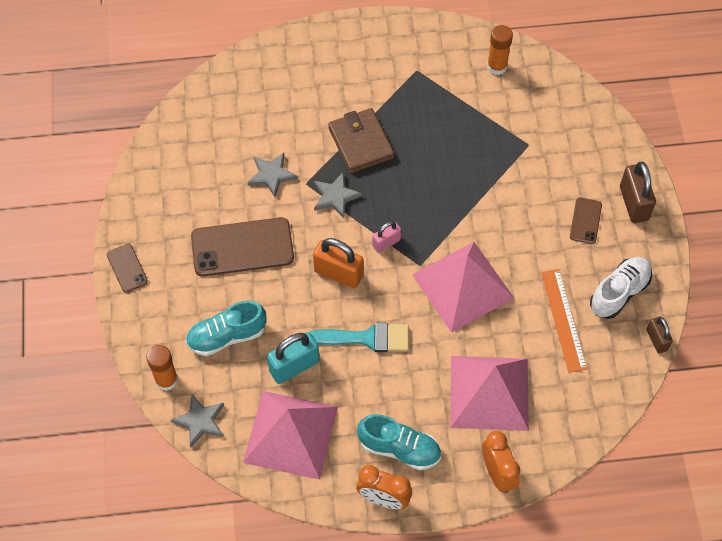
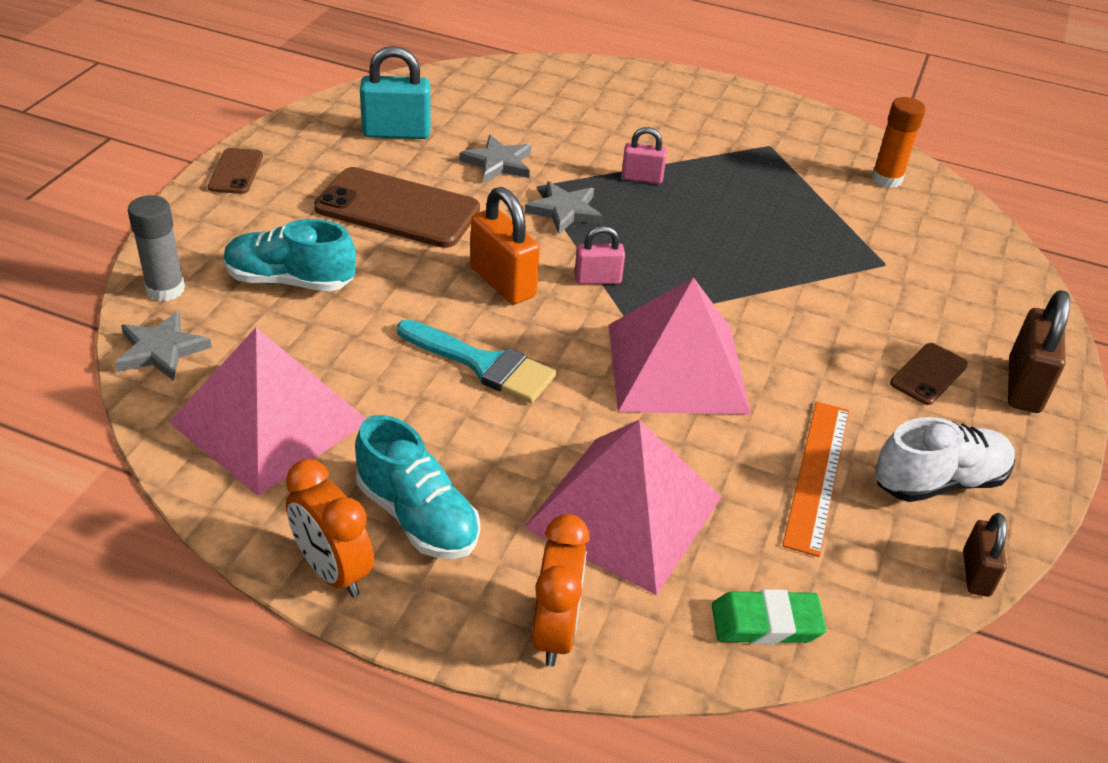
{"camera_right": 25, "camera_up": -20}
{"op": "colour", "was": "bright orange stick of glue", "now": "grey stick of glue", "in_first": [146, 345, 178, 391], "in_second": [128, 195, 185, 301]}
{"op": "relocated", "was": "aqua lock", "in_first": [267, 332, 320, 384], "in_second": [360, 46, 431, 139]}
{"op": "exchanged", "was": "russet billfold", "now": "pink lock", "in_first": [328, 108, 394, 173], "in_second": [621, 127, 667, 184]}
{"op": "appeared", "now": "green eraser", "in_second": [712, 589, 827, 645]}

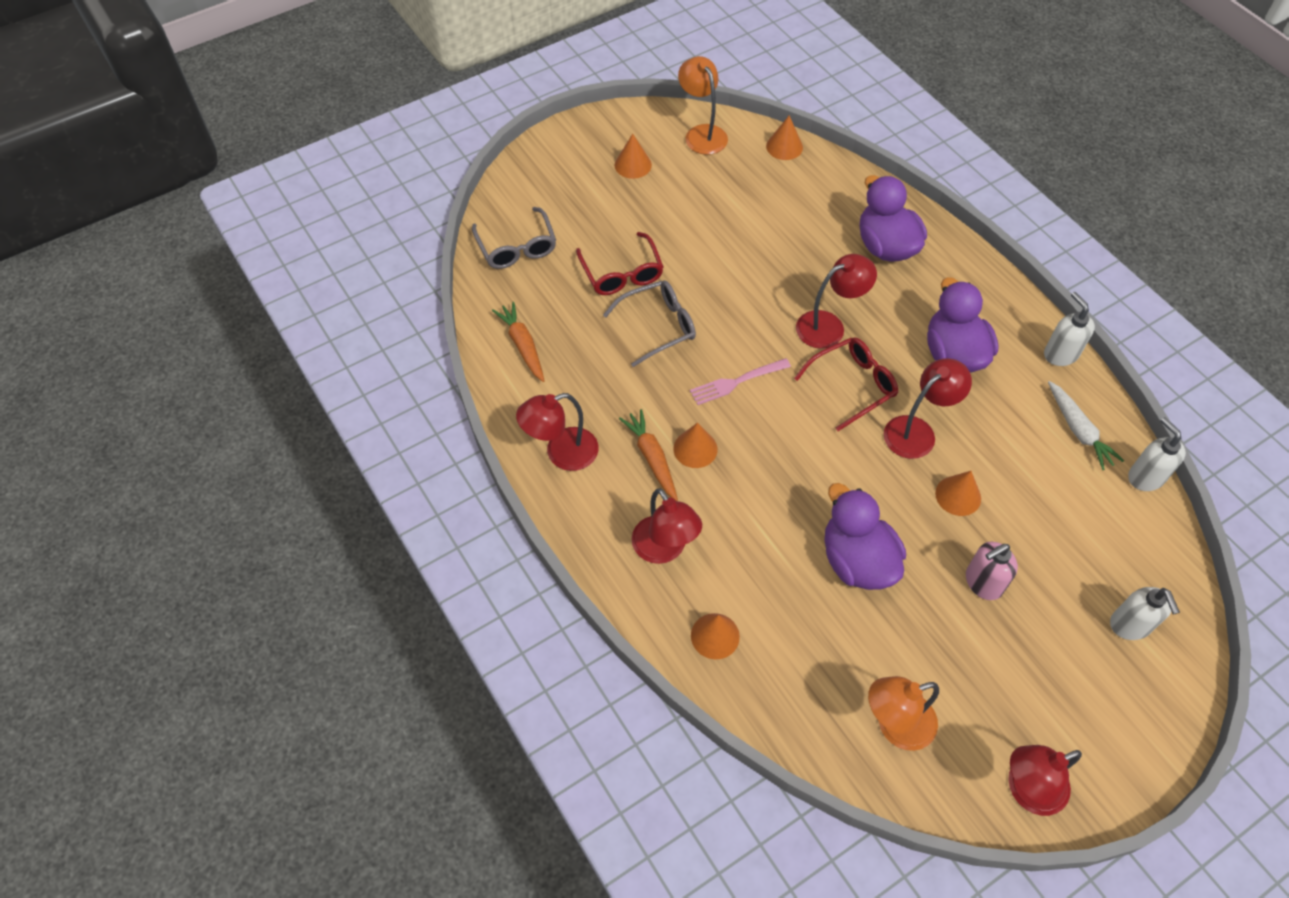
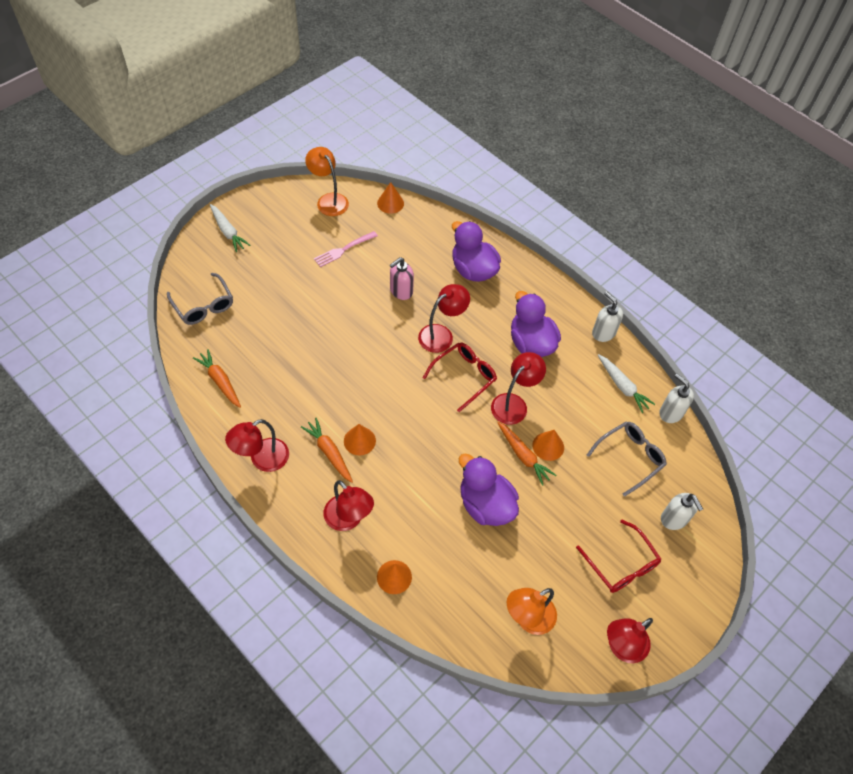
{"camera_right": -15, "camera_up": 0}
{"op": "appeared", "now": "white root vegetable", "in_second": [210, 204, 250, 252]}
{"op": "relocated", "was": "pink table fork", "in_first": [690, 358, 791, 405], "in_second": [314, 231, 378, 267]}
{"op": "relocated", "was": "pink soap pump", "in_first": [966, 542, 1018, 600], "in_second": [390, 257, 414, 300]}
{"op": "appeared", "now": "bright orange root vegetable", "in_second": [497, 422, 556, 486]}
{"op": "relocated", "was": "crimson eyeglasses", "in_first": [576, 232, 663, 295], "in_second": [576, 520, 661, 593]}
{"op": "relocated", "was": "grey eyeglasses", "in_first": [603, 280, 696, 367], "in_second": [587, 421, 667, 497]}
{"op": "missing", "was": "bright orange cone", "in_first": [615, 134, 652, 179]}

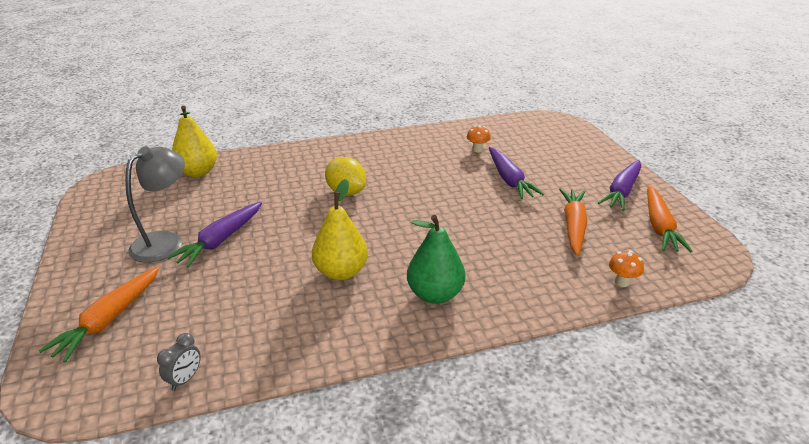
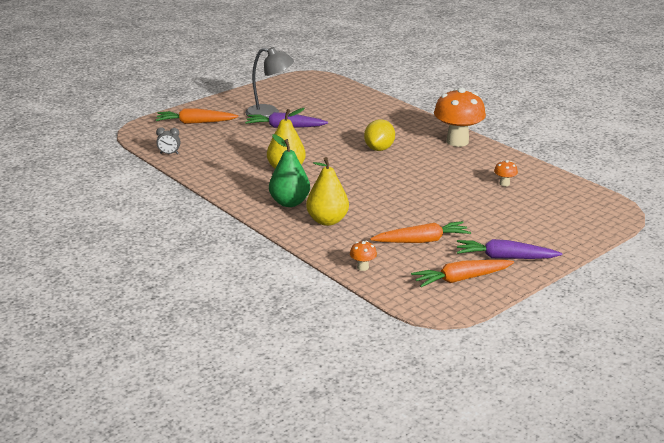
{"camera_right": 65, "camera_up": -5}
{"op": "relocated", "was": "bright yellow pear", "in_first": [172, 106, 217, 177], "in_second": [306, 157, 349, 226]}
{"op": "appeared", "now": "bright orange fungus", "in_second": [434, 88, 486, 147]}
{"op": "missing", "was": "purple root vegetable", "in_first": [489, 147, 544, 199]}

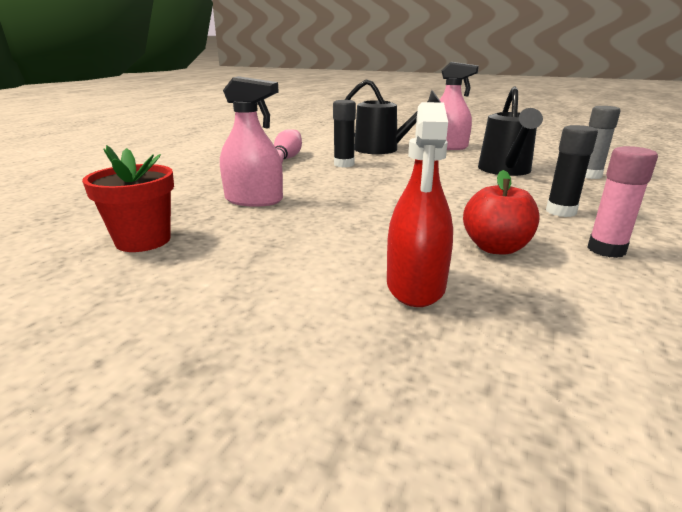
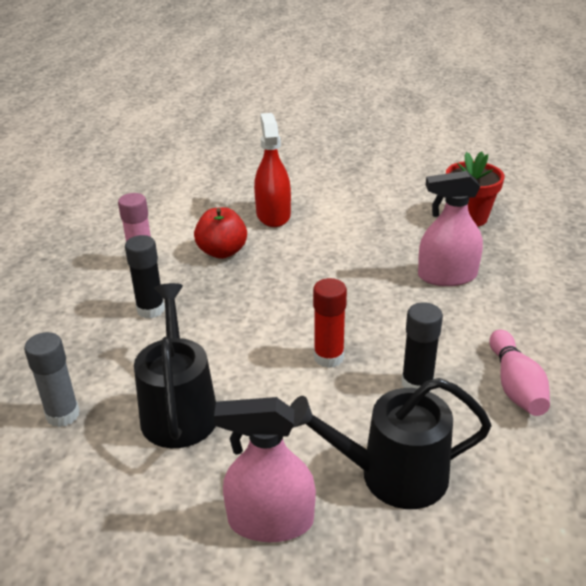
{"camera_right": 165, "camera_up": 10}
{"op": "appeared", "now": "crimson stick of glue", "in_second": [313, 278, 347, 368]}

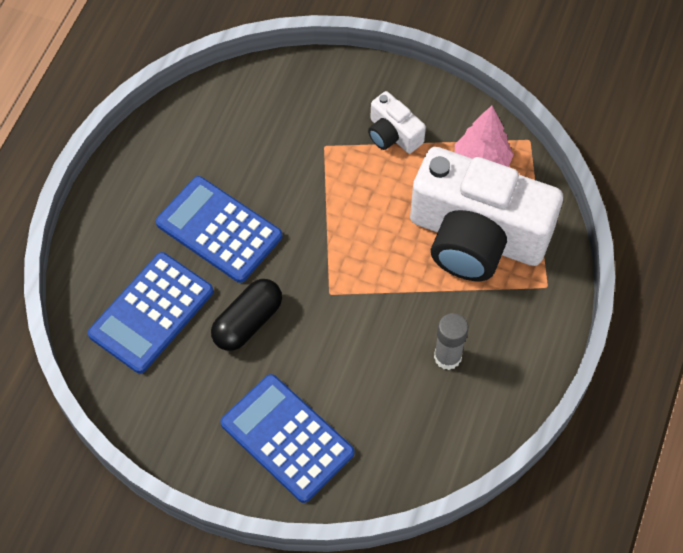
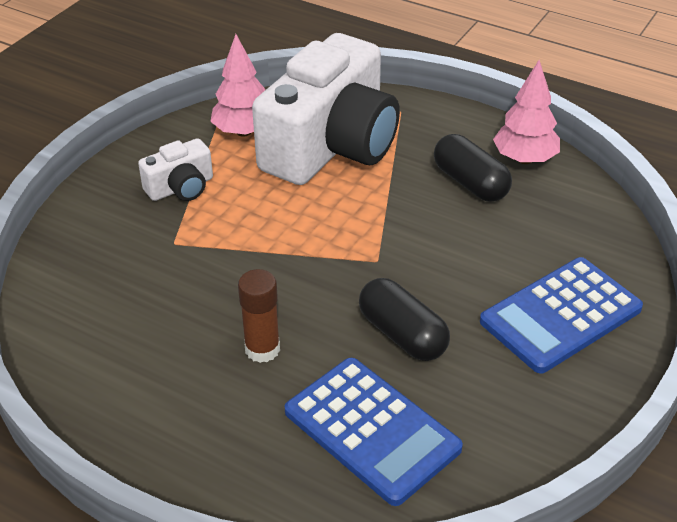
{"camera_right": -80, "camera_up": -20}
{"op": "exchanged", "was": "royal blue adding machine", "now": "russet stick of glue", "in_first": [156, 176, 282, 283], "in_second": [238, 269, 280, 363]}
{"op": "exchanged", "was": "grey stick of glue", "now": "ebony pill", "in_first": [434, 313, 468, 370], "in_second": [434, 134, 512, 202]}
{"op": "appeared", "now": "pink fir tree", "in_second": [493, 60, 560, 164]}

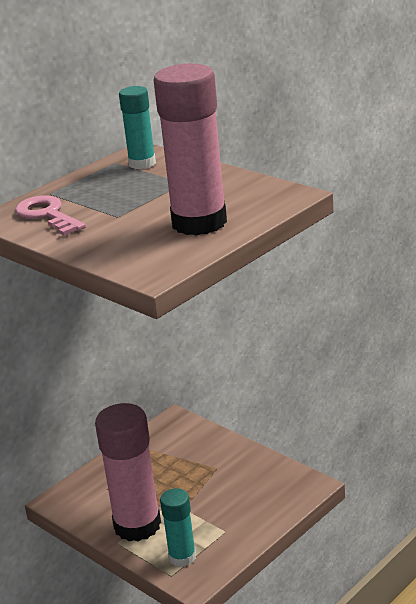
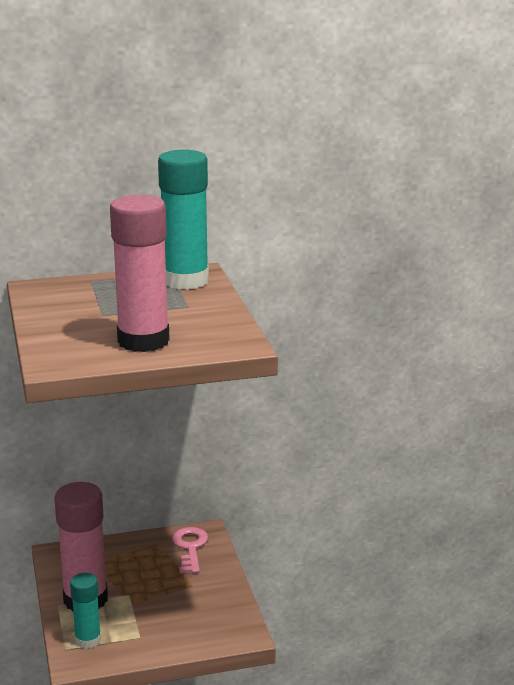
{"camera_right": 30, "camera_up": -5}
{"op": "size", "was": "aqua stick of glue", "in_first": [119, 86, 156, 169], "in_second": [158, 150, 209, 290], "ratio": 1.8}
{"op": "relocated", "was": "pink key", "in_first": [15, 195, 86, 235], "in_second": [172, 527, 208, 573]}

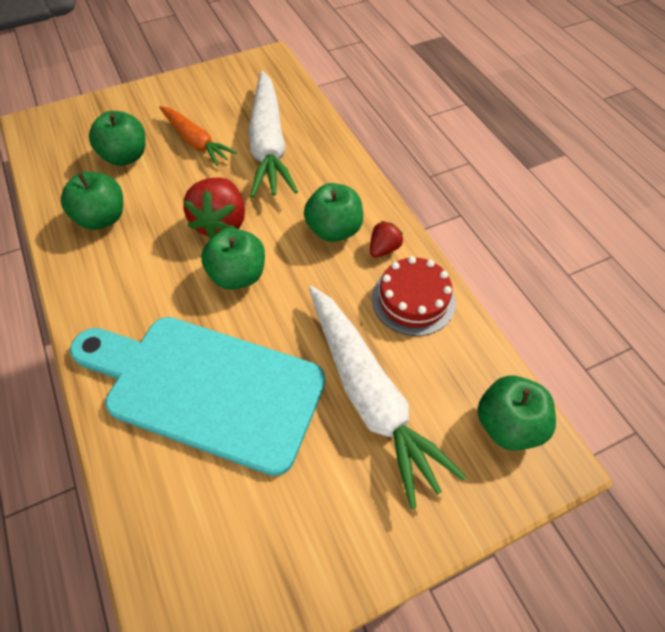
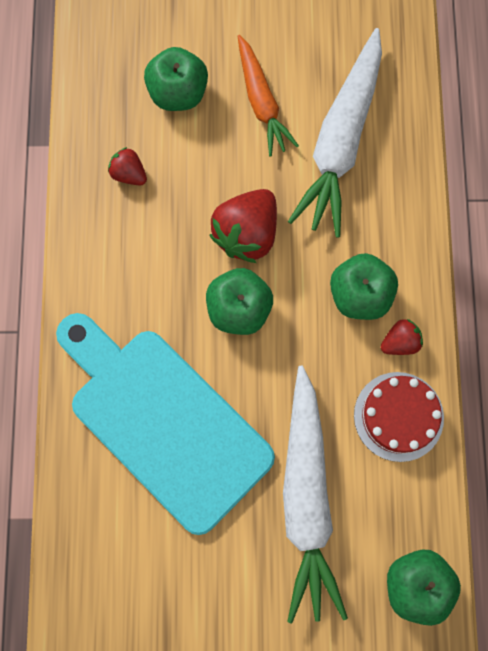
{"camera_right": 25, "camera_up": 20}
{"op": "exchanged", "was": "green apple fruit", "now": "crimson toy strawberry", "in_first": [61, 172, 123, 230], "in_second": [108, 147, 147, 185]}

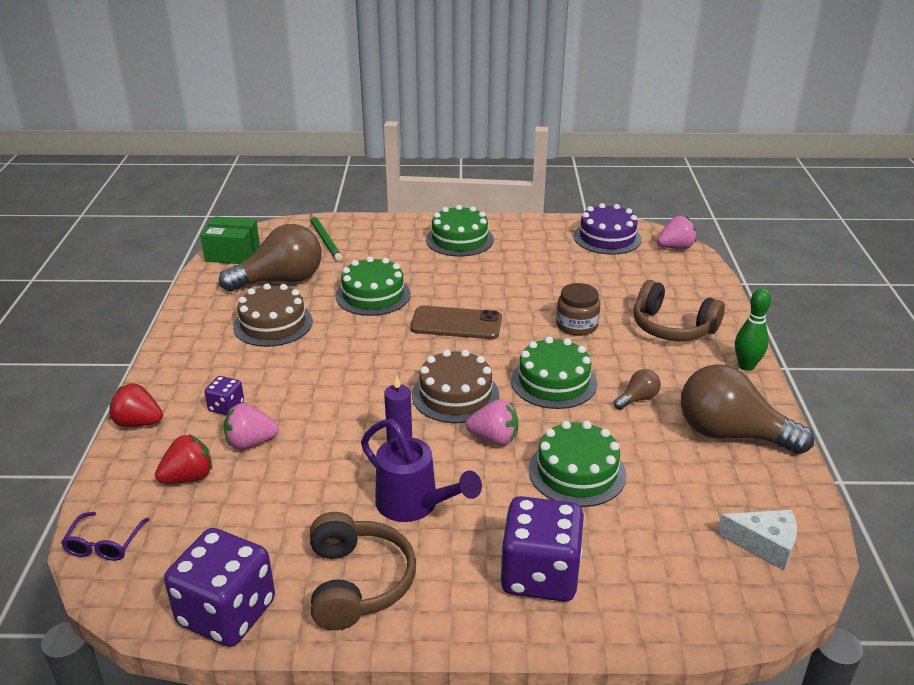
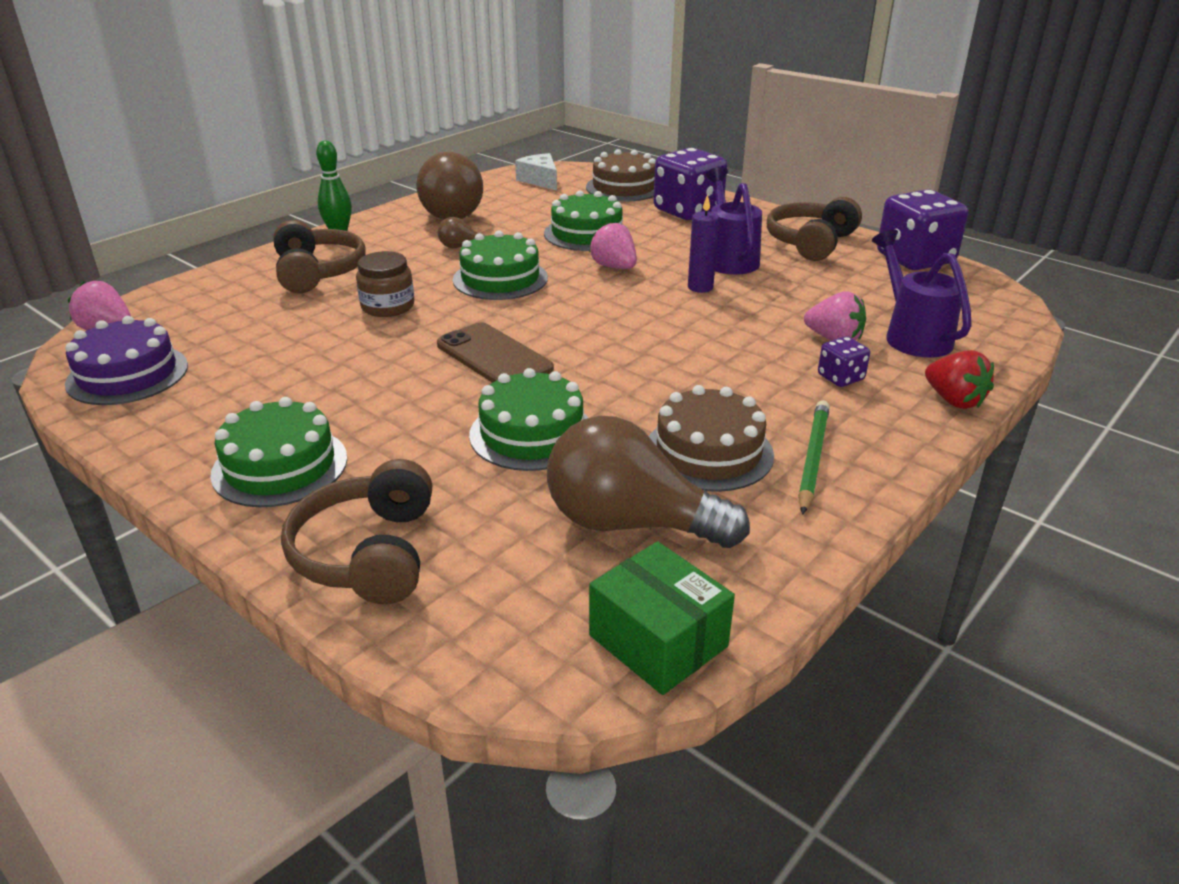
{"camera_right": -140, "camera_up": 0}
{"op": "appeared", "now": "russet over-ear headphones", "in_second": [281, 459, 432, 604]}
{"op": "relocated", "was": "russet gateau", "in_first": [412, 349, 499, 423], "in_second": [586, 149, 656, 202]}
{"op": "relocated", "was": "green pencil", "in_first": [310, 214, 343, 261], "in_second": [798, 400, 830, 515]}
{"op": "exchanged", "was": "crimson toy strawberry", "now": "purple sprinkling can", "in_first": [155, 434, 212, 484], "in_second": [872, 230, 972, 358]}
{"op": "missing", "was": "purple eyeglasses", "in_first": [61, 512, 150, 561]}

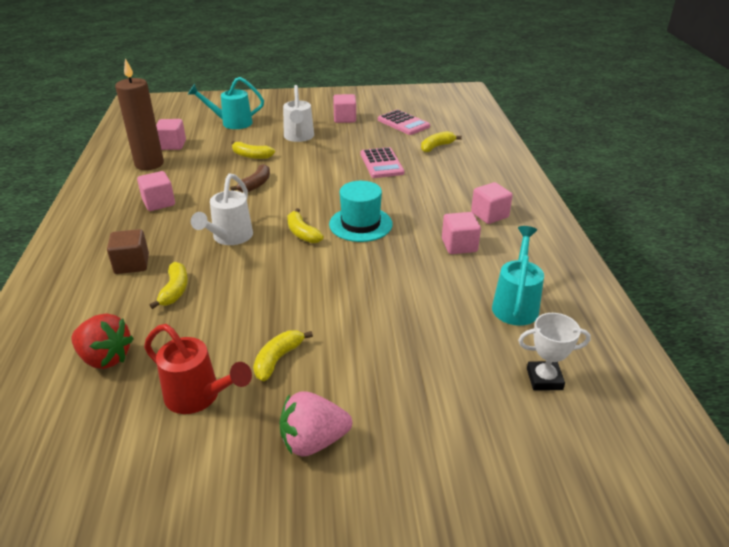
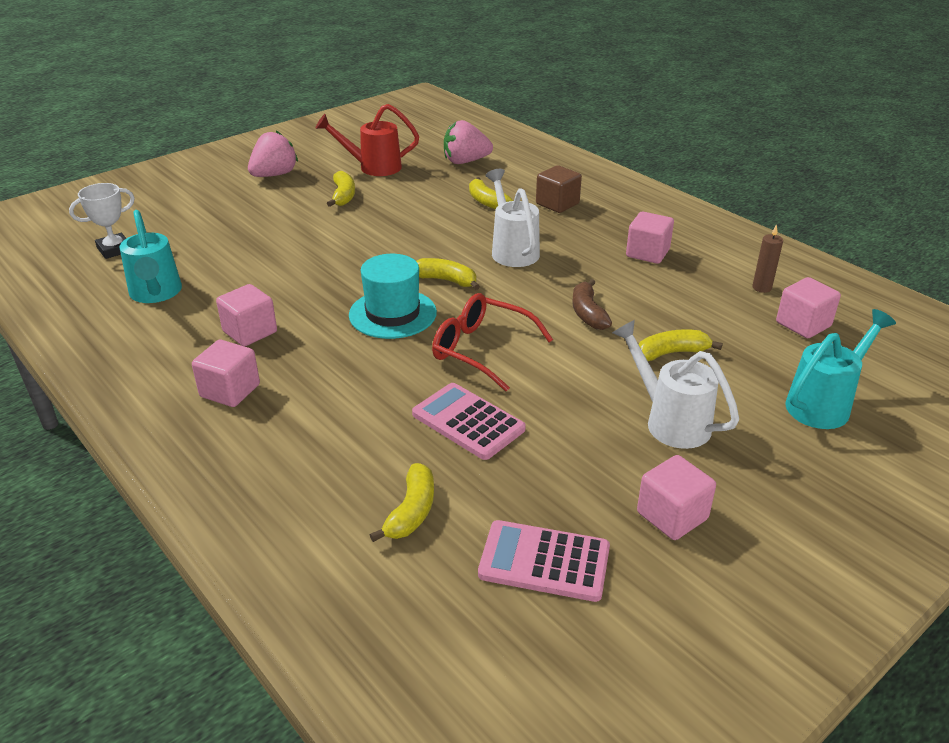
{"camera_right": 145, "camera_up": 0}
{"op": "appeared", "now": "crimson eyeglasses", "in_second": [432, 293, 553, 391]}
{"op": "colour", "was": "crimson toy strawberry", "now": "pink toy strawberry", "in_first": [71, 313, 134, 369], "in_second": [444, 120, 493, 164]}
{"op": "size", "was": "russet wax candle", "in_first": [115, 59, 164, 170], "in_second": [752, 224, 783, 293], "ratio": 0.44}

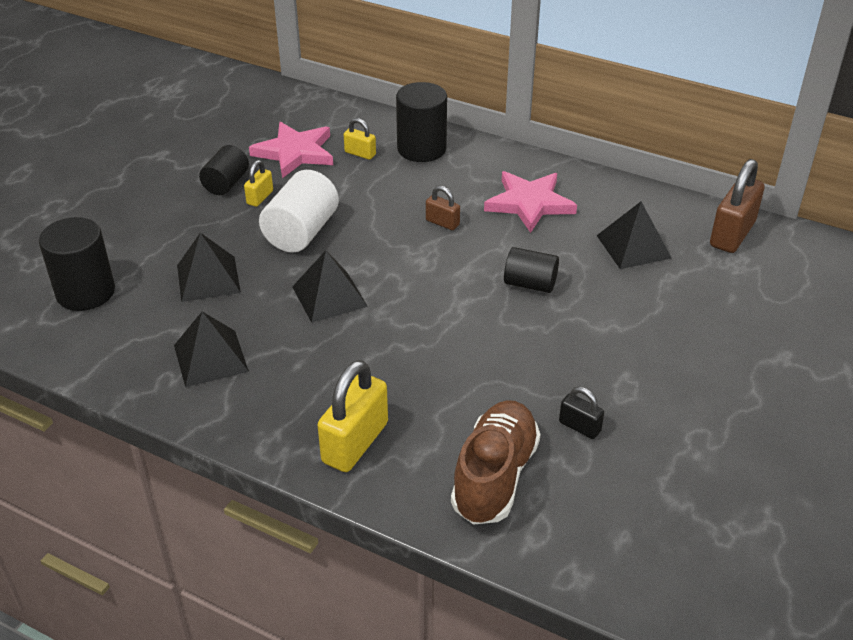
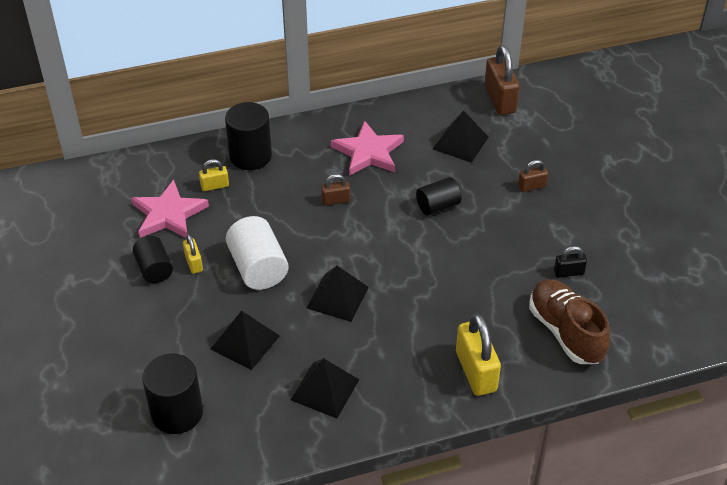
{"camera_right": -45, "camera_up": 5}
{"op": "appeared", "now": "russet lock", "in_second": [518, 160, 548, 192]}

